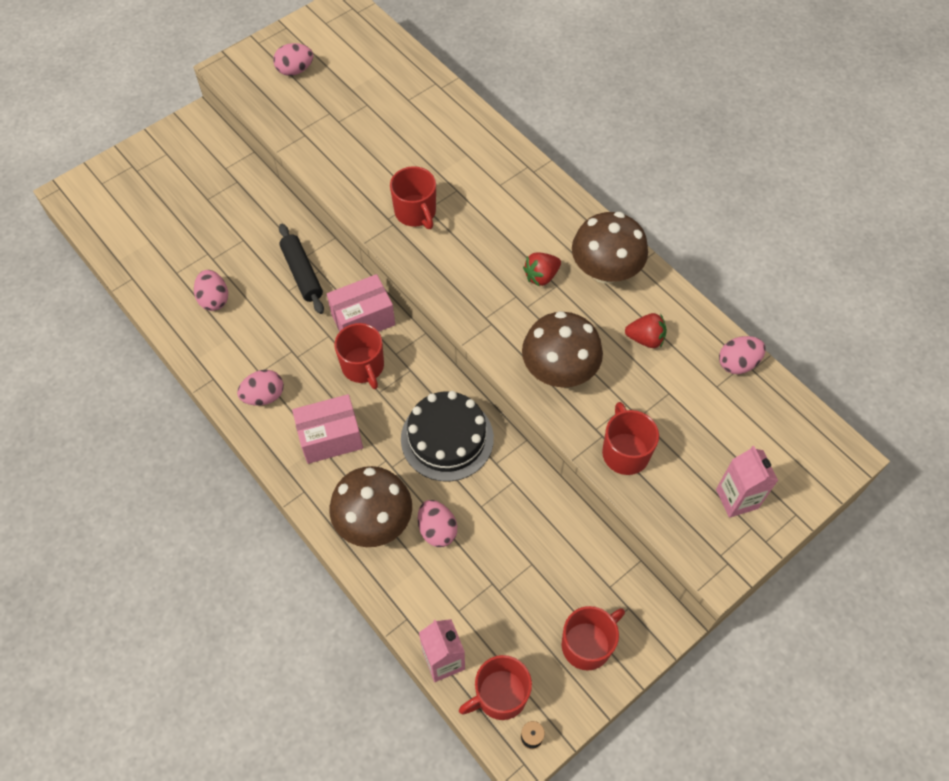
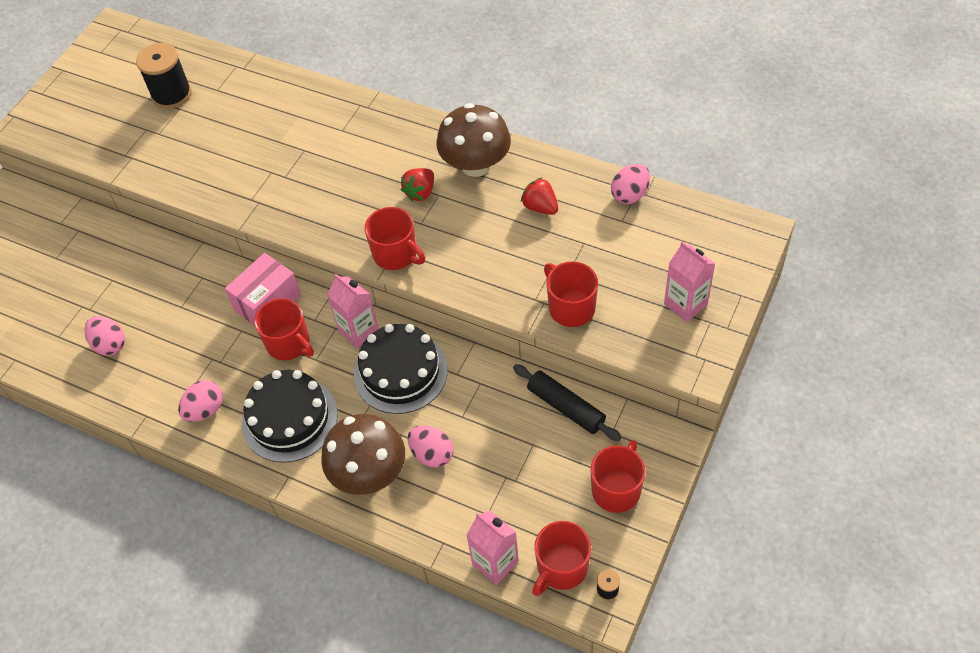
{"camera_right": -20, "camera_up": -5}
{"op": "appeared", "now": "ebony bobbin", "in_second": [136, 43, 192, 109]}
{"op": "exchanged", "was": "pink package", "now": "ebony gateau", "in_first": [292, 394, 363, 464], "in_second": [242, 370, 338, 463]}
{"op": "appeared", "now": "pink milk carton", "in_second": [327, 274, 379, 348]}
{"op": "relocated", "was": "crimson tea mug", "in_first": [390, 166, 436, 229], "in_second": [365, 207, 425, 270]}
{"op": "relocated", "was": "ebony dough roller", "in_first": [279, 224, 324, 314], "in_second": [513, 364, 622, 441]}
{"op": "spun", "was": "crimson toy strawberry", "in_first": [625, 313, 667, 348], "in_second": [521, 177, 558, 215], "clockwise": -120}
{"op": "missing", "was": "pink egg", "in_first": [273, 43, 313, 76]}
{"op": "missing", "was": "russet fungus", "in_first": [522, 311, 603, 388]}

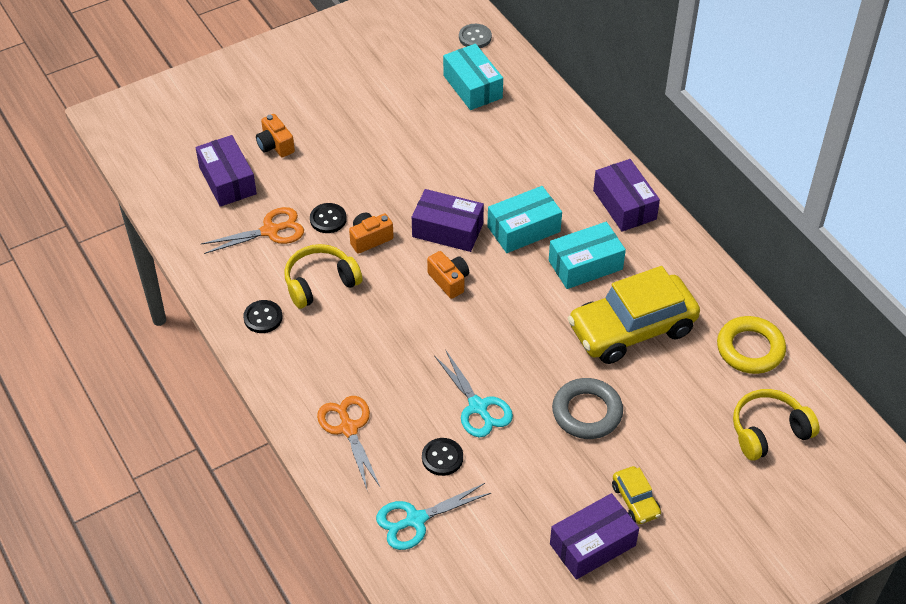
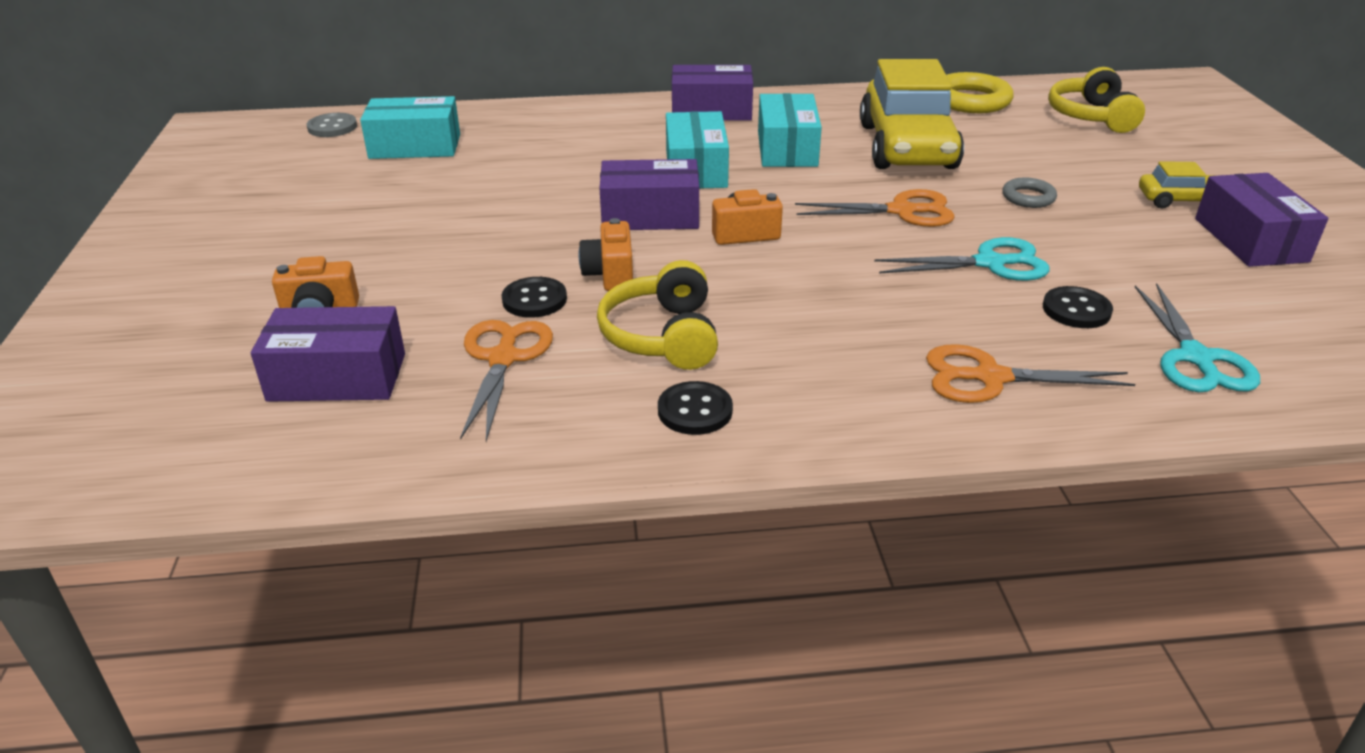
{"camera_right": -65, "camera_up": -15}
{"op": "spun", "was": "purple package", "in_first": [412, 189, 484, 252], "in_second": [600, 159, 699, 230], "clockwise": 45}
{"op": "appeared", "now": "bright orange scissors", "in_second": [795, 189, 955, 227]}
{"op": "size", "was": "grey ring", "in_first": [552, 378, 623, 439], "in_second": [1002, 177, 1057, 208], "ratio": 0.55}

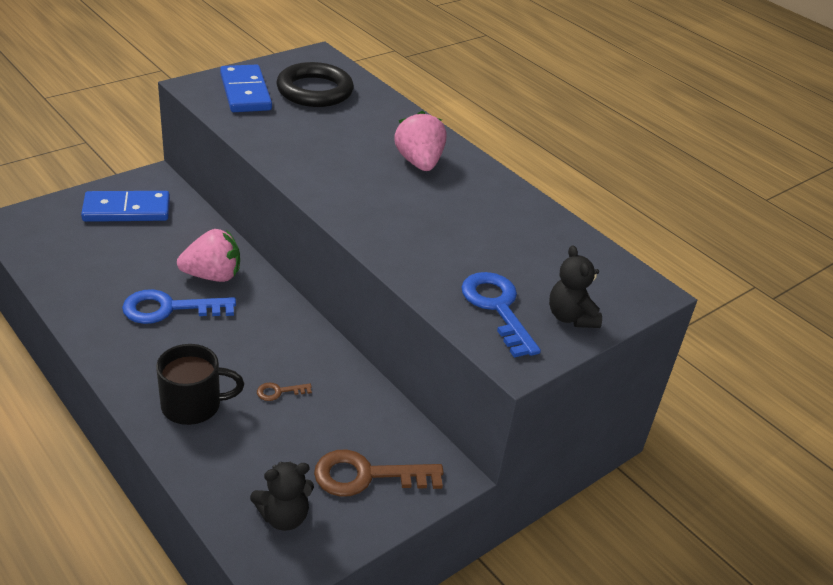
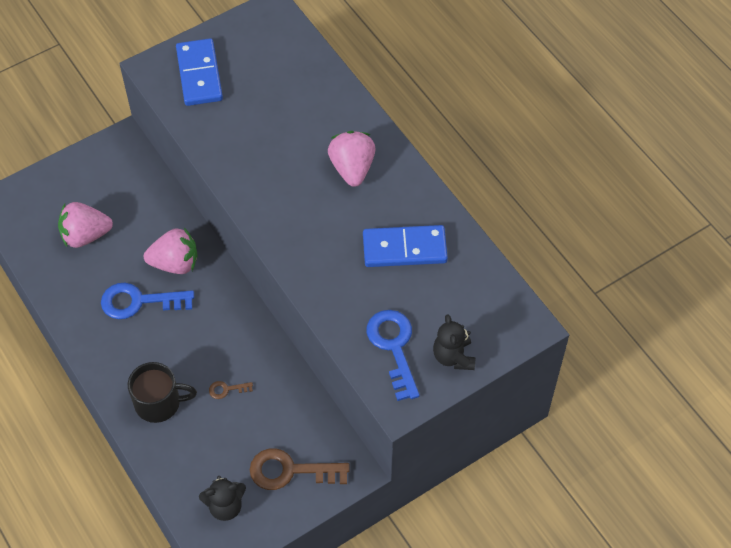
{"camera_right": 10, "camera_up": 20}
{"op": "appeared", "now": "pink toy strawberry", "in_second": [58, 202, 113, 248]}
{"op": "relocated", "was": "royal blue domino piece", "in_first": [81, 191, 170, 222], "in_second": [363, 225, 448, 267]}
{"op": "missing", "was": "ebony ring", "in_first": [276, 62, 354, 107]}

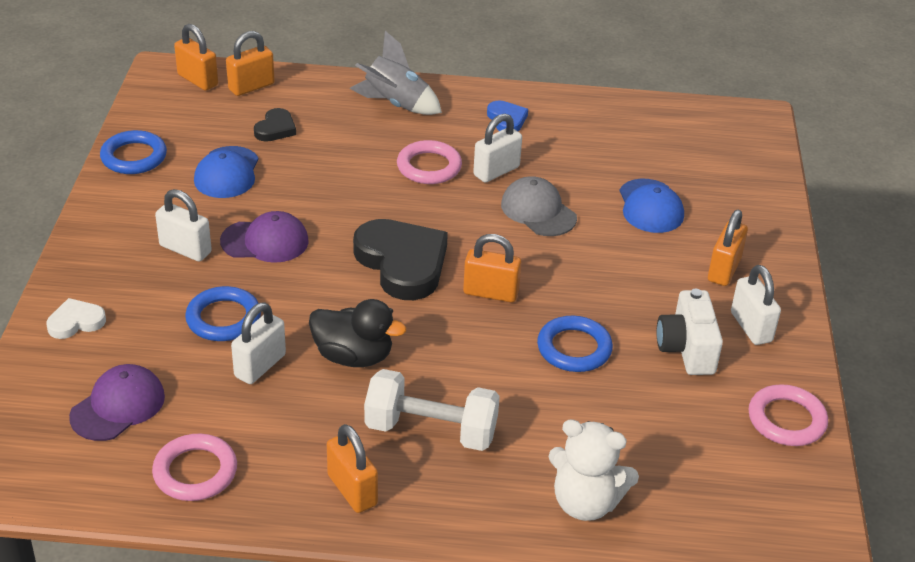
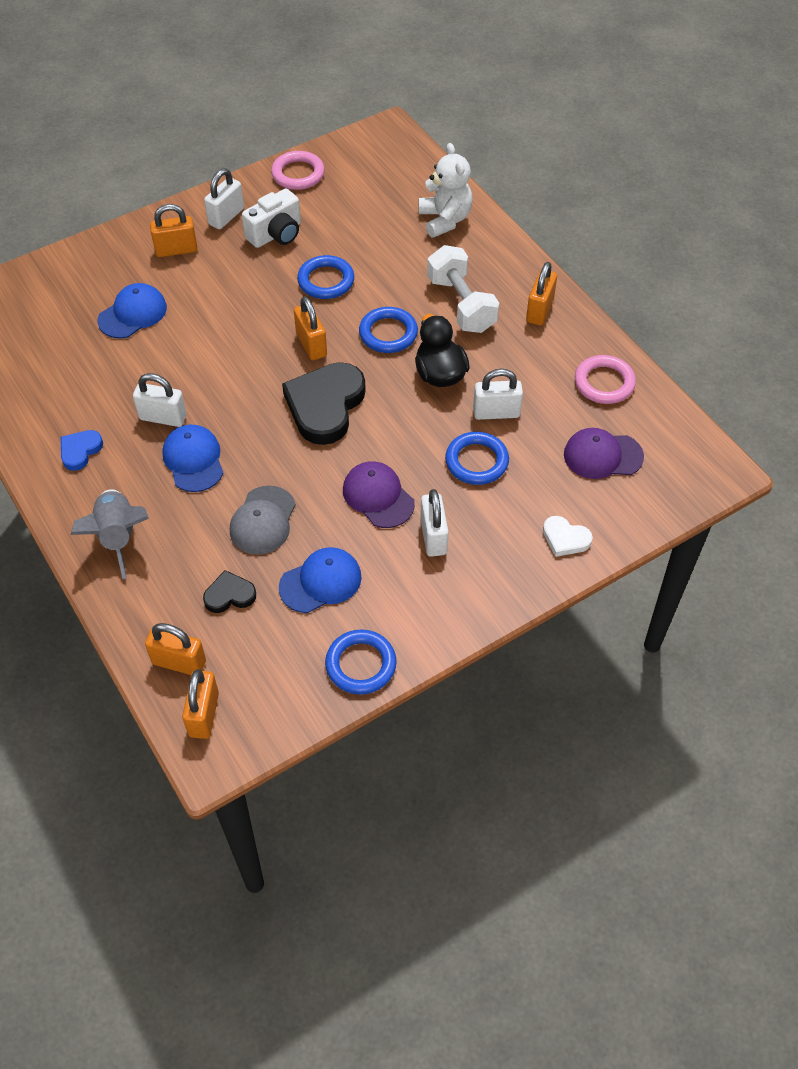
{"camera_right": -125, "camera_up": 15}
{"op": "exchanged", "was": "pink ring", "now": "royal blue cap", "in_first": [397, 140, 462, 184], "in_second": [162, 425, 224, 492]}
{"op": "relocated", "was": "grey cap", "in_first": [501, 176, 577, 236], "in_second": [230, 486, 296, 555]}
{"op": "appeared", "now": "royal blue ring", "in_second": [359, 307, 418, 353]}

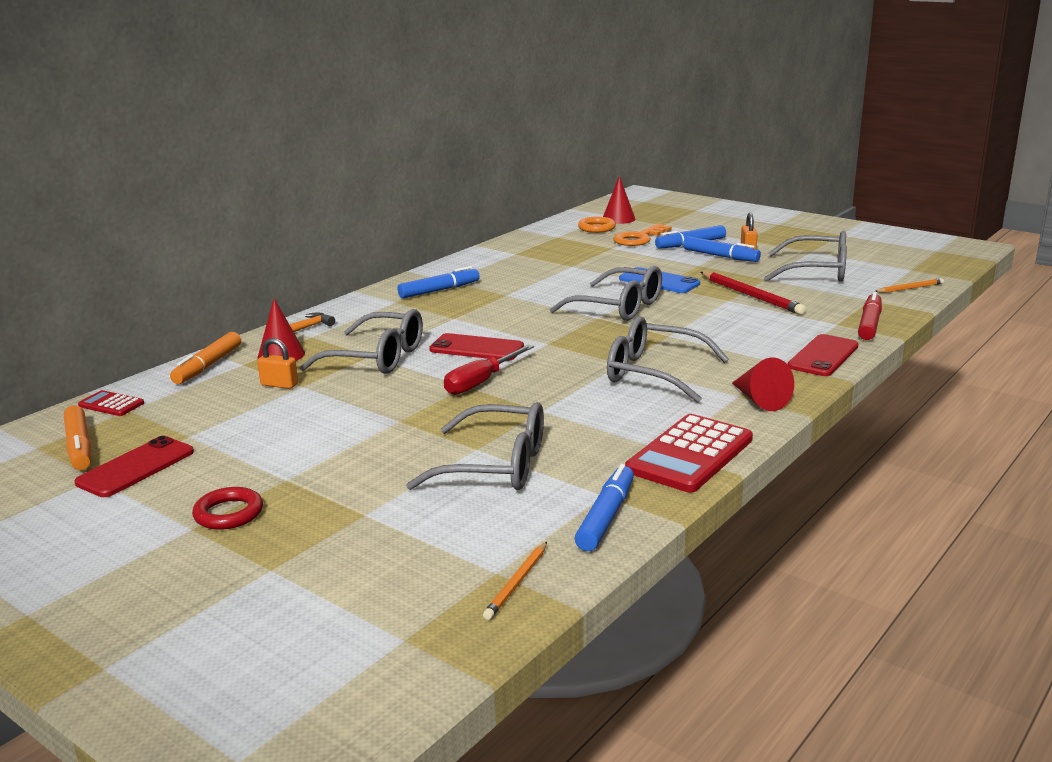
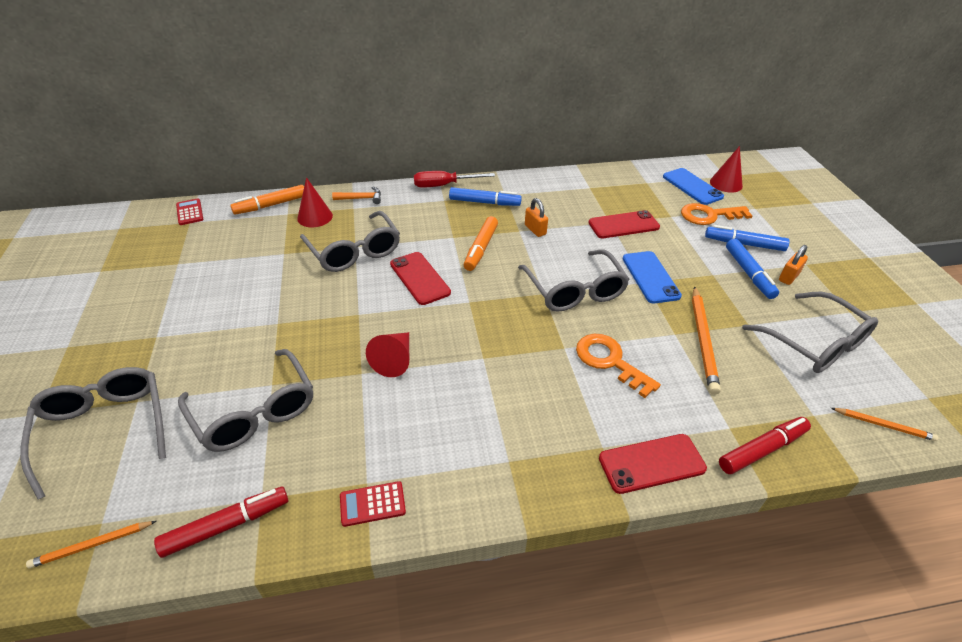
{"camera_right": 40, "camera_up": 20}
{"op": "relocated", "was": "grey eyeglasses", "in_first": [607, 316, 729, 403], "in_second": [20, 367, 166, 499]}
{"op": "colour", "was": "royal blue marker pen", "now": "crimson marker pen", "in_first": [575, 464, 634, 551], "in_second": [154, 487, 288, 558]}
{"op": "size", "was": "crimson adding machine", "in_first": [625, 414, 753, 493], "in_second": [340, 481, 406, 527], "ratio": 0.49}
{"op": "relocated", "was": "crimson cone", "in_first": [732, 357, 794, 411], "in_second": [366, 332, 409, 377]}
{"op": "relocated", "was": "crimson flat screwdriver", "in_first": [444, 344, 534, 395], "in_second": [414, 171, 495, 188]}
{"op": "relocated", "was": "bright orange marker pen", "in_first": [64, 405, 91, 470], "in_second": [464, 216, 498, 271]}
{"op": "relocated", "was": "bright orange lock", "in_first": [257, 338, 298, 389], "in_second": [525, 198, 548, 237]}
{"op": "appeared", "now": "bright orange key", "in_second": [576, 334, 661, 398]}
{"op": "relocated", "was": "crimson phone", "in_first": [74, 436, 194, 497], "in_second": [588, 210, 660, 238]}
{"op": "exchanged", "was": "bright orange ring", "now": "royal blue phone", "in_first": [578, 217, 616, 233], "in_second": [663, 168, 724, 205]}
{"op": "colour", "was": "crimson pencil", "now": "bright orange pencil", "in_first": [700, 272, 806, 315], "in_second": [692, 286, 721, 395]}
{"op": "missing", "was": "crimson ring", "in_first": [192, 487, 263, 530]}

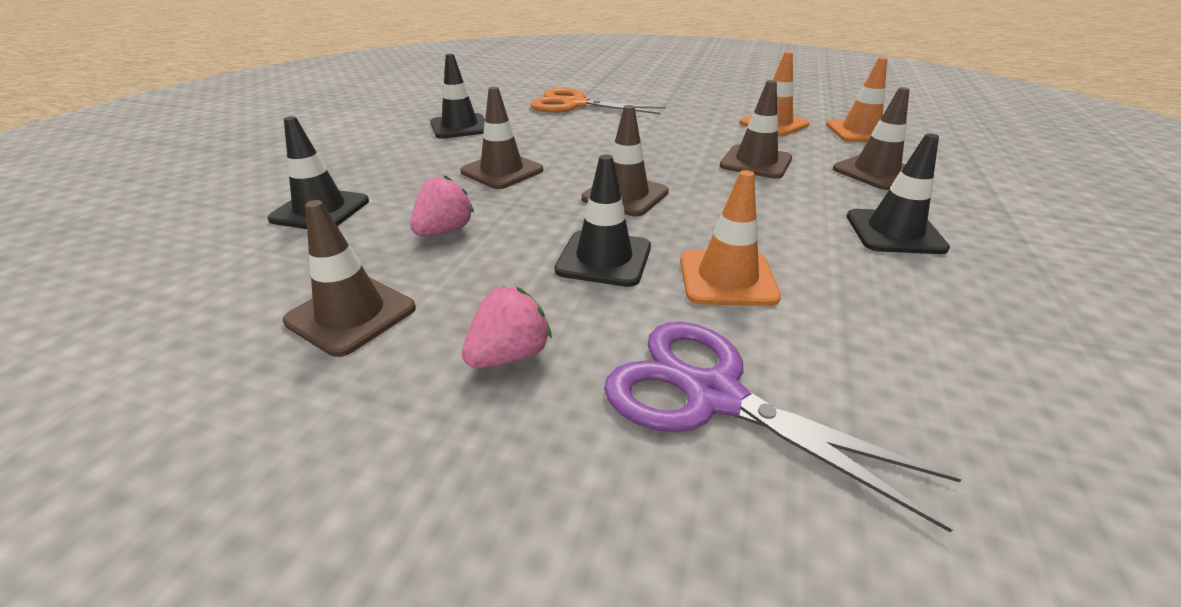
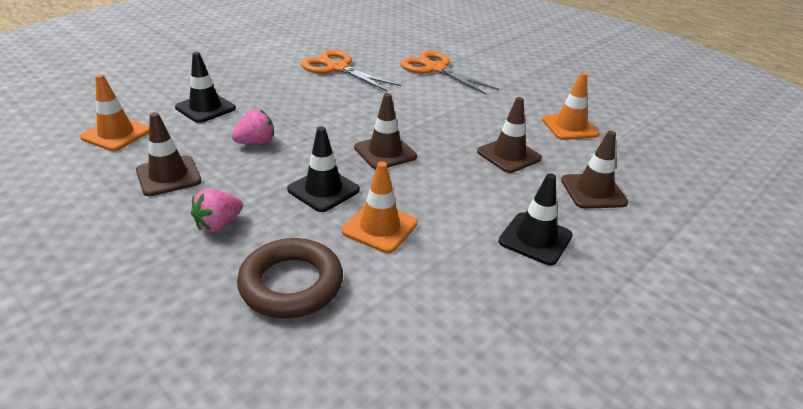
{"camera_right": 25, "camera_up": 0}
{"op": "relocated", "was": "bright orange safety cone", "in_first": [826, 57, 887, 142], "in_second": [80, 74, 149, 151]}
{"op": "spun", "was": "pink toy strawberry", "in_first": [462, 286, 552, 368], "in_second": [191, 189, 243, 233], "clockwise": 150}
{"op": "exchanged", "was": "purple scissors", "now": "russet ring", "in_first": [604, 322, 962, 533], "in_second": [237, 238, 343, 318]}
{"op": "exchanged", "was": "ebony safety cone", "now": "bright orange scissors", "in_first": [430, 54, 485, 139], "in_second": [301, 50, 401, 92]}
{"op": "missing", "was": "russet safety cone", "in_first": [460, 87, 543, 189]}

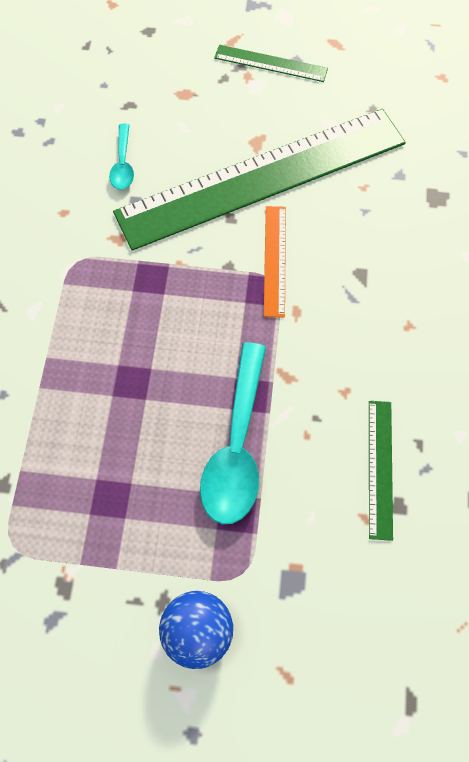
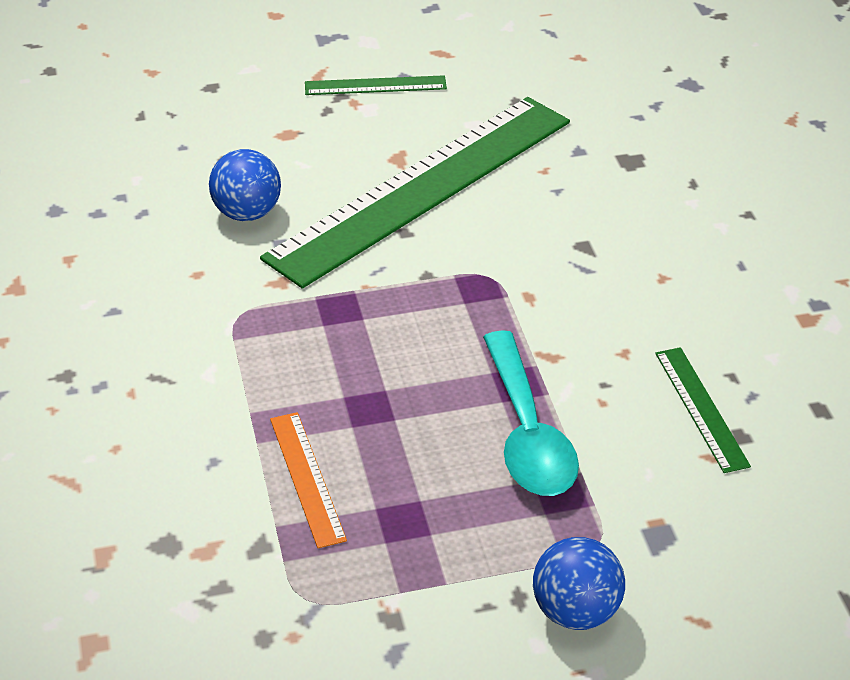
{"camera_right": -20, "camera_up": -25}
{"op": "exchanged", "was": "aqua tablespoon", "now": "royal blue play ball", "in_first": [109, 123, 134, 190], "in_second": [209, 149, 281, 221]}
{"op": "relocated", "was": "bright orange straightedge", "in_first": [264, 206, 286, 318], "in_second": [270, 412, 347, 548]}

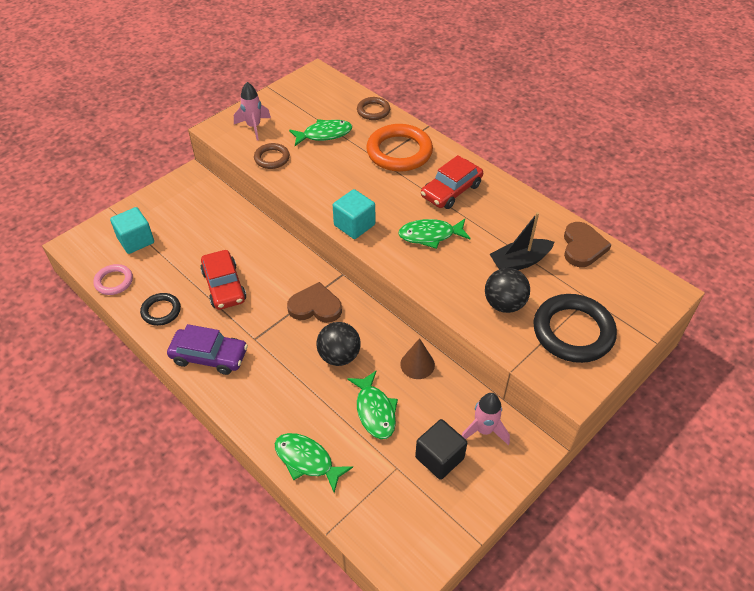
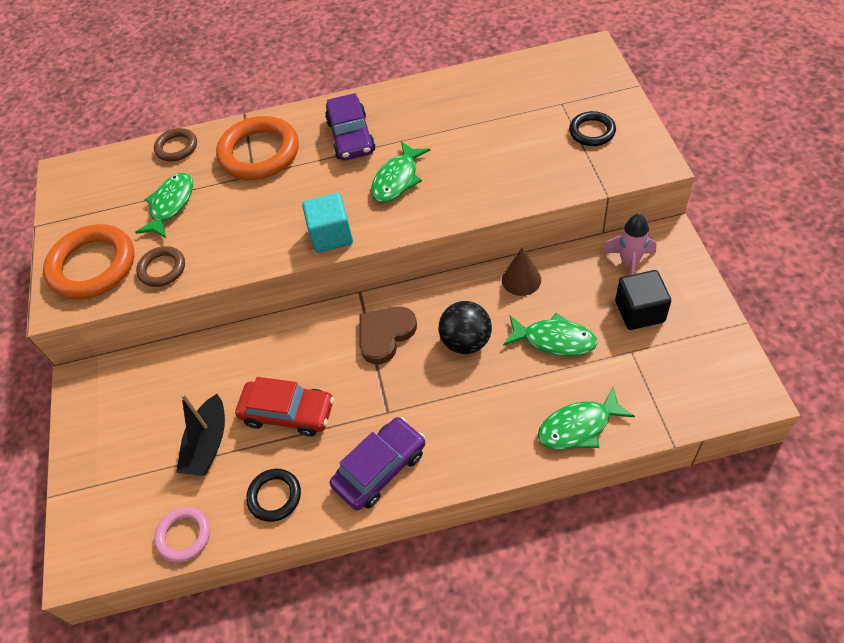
{"camera_right": -50, "camera_up": 5}
{"op": "exchanged", "was": "pink toy rocket", "now": "bright orange ring", "in_first": [234, 82, 271, 140], "in_second": [43, 224, 134, 299]}
{"op": "relocated", "was": "ebony toy boat", "in_first": [490, 212, 554, 270], "in_second": [176, 394, 225, 476]}
{"op": "colour", "was": "crimson toy car", "now": "purple toy car", "in_first": [421, 155, 483, 209], "in_second": [325, 93, 376, 161]}
{"op": "size", "was": "ebony ring", "in_first": [533, 294, 617, 363], "in_second": [569, 111, 616, 146], "ratio": 0.54}
{"op": "missing", "was": "aqua block", "in_first": [110, 207, 154, 254]}
{"op": "missing", "was": "ebony play ball", "in_first": [485, 268, 530, 313]}
{"op": "missing", "was": "russet heart", "in_first": [564, 222, 612, 267]}

